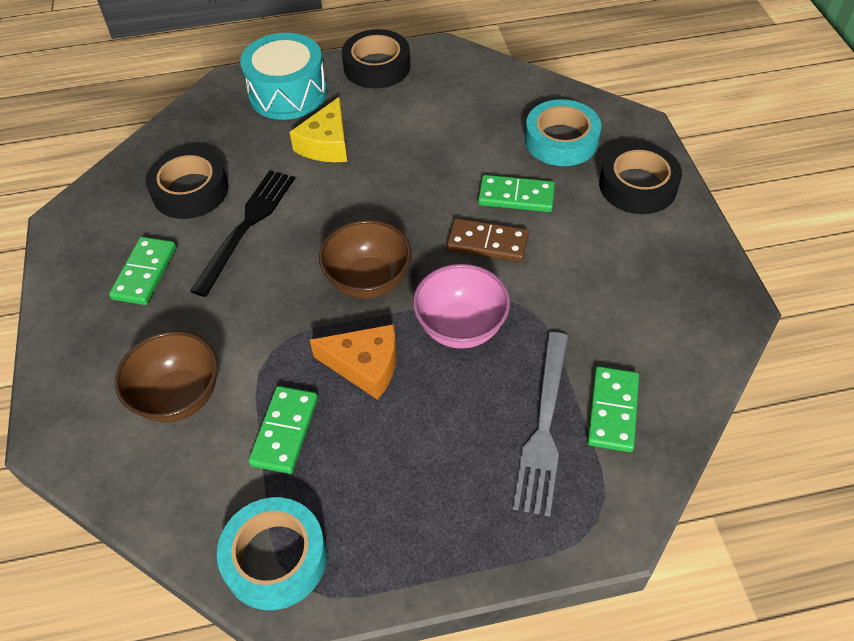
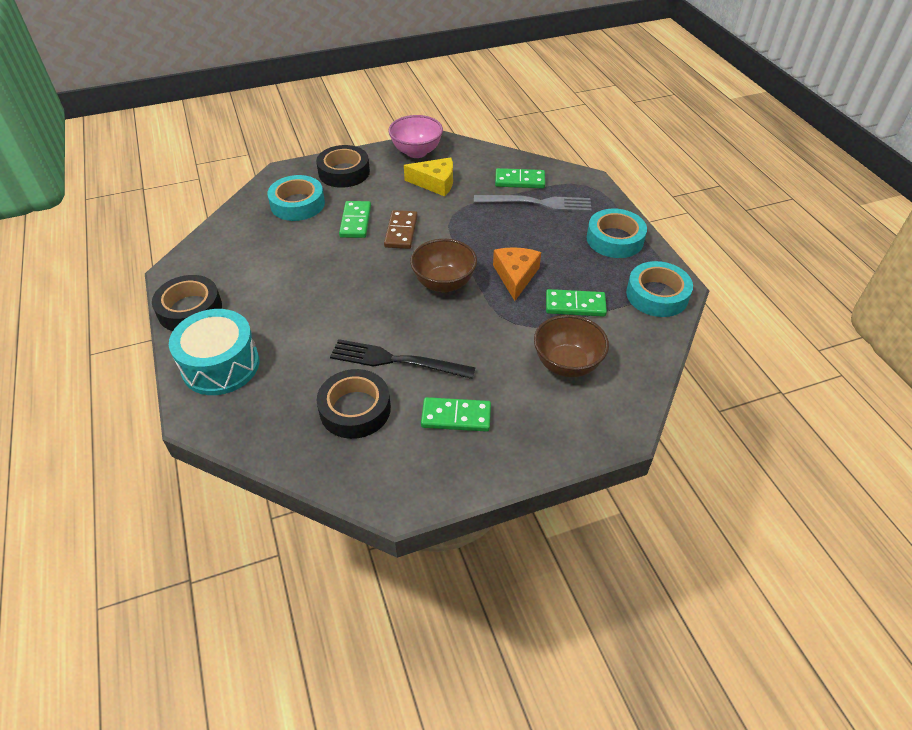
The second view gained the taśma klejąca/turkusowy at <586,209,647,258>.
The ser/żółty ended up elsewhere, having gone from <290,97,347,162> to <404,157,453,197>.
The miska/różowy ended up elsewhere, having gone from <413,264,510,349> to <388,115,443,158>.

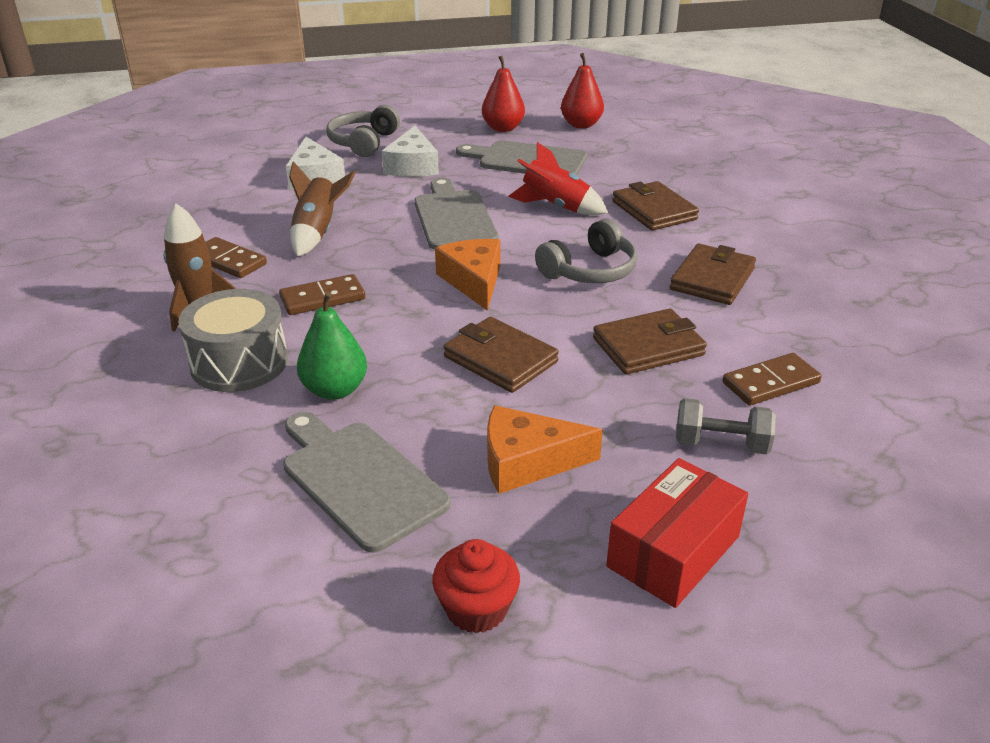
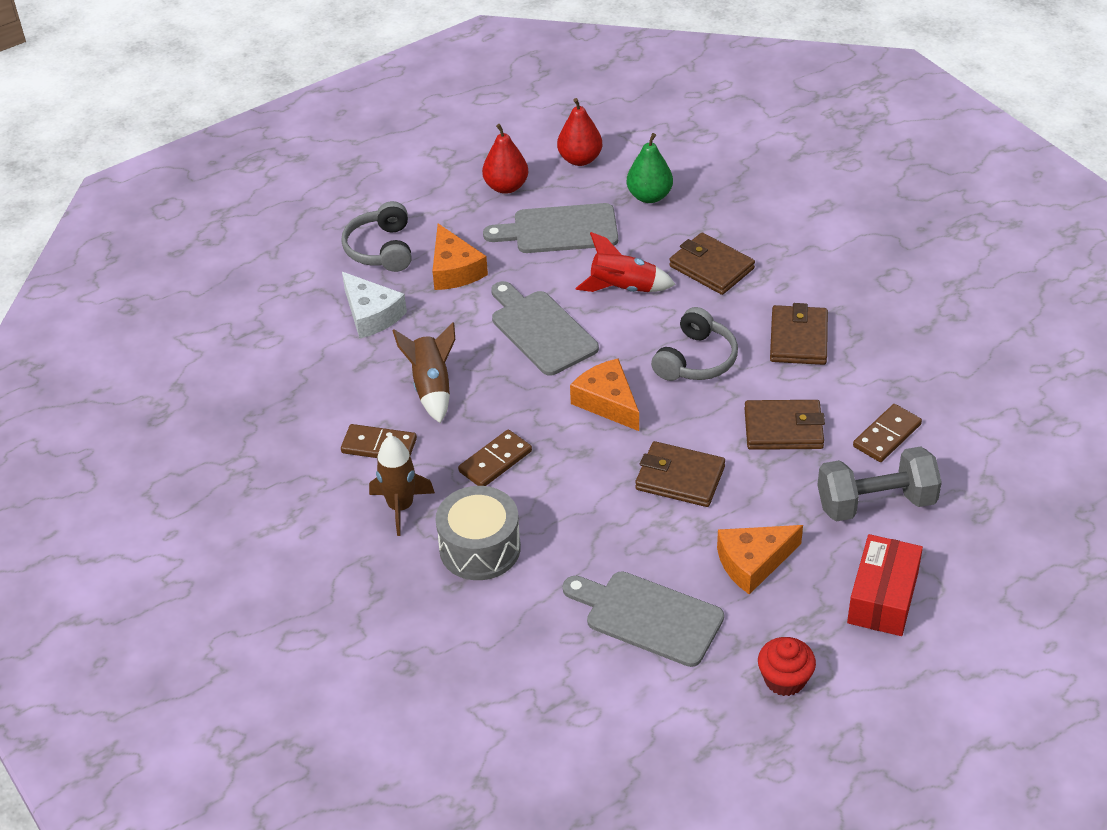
The gruszka/zielony ended up elsewhere, having gone from <297,292,367,400> to <627,133,673,203>.
What was the ser/biały at <382,126,439,177> turned into the ser/pomarańczowy at <432,224,488,290>.
The portfel/brązowy at <593,308,707,375> ended up facing another way, 45 degrees clockwise from before.
The size of the hantel/szary at <676,398,776,455> changed by a factor of 1.63.

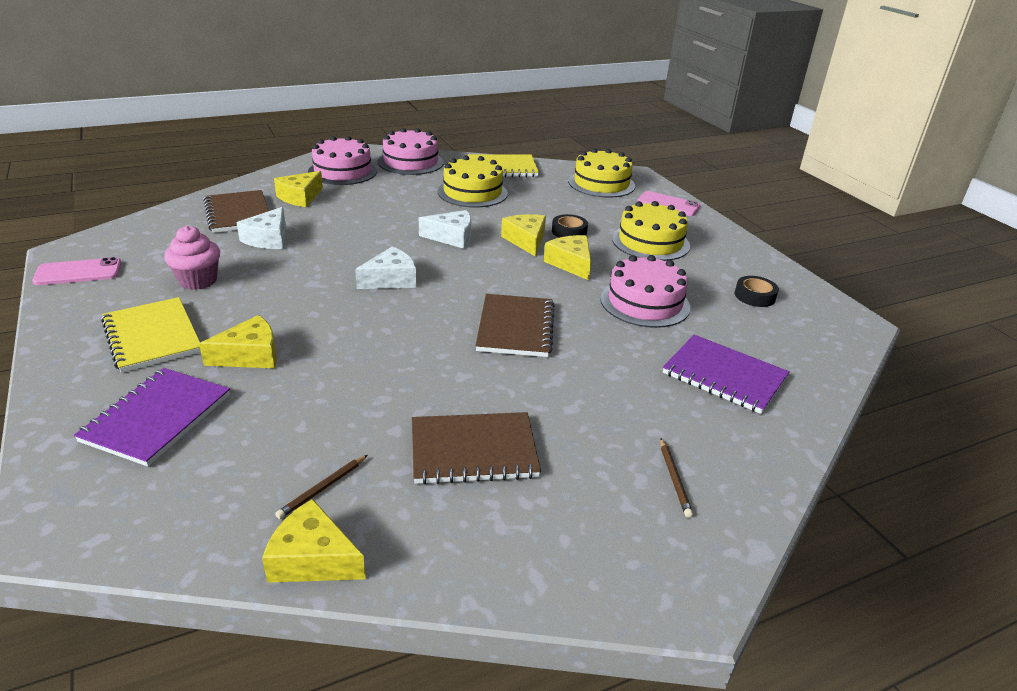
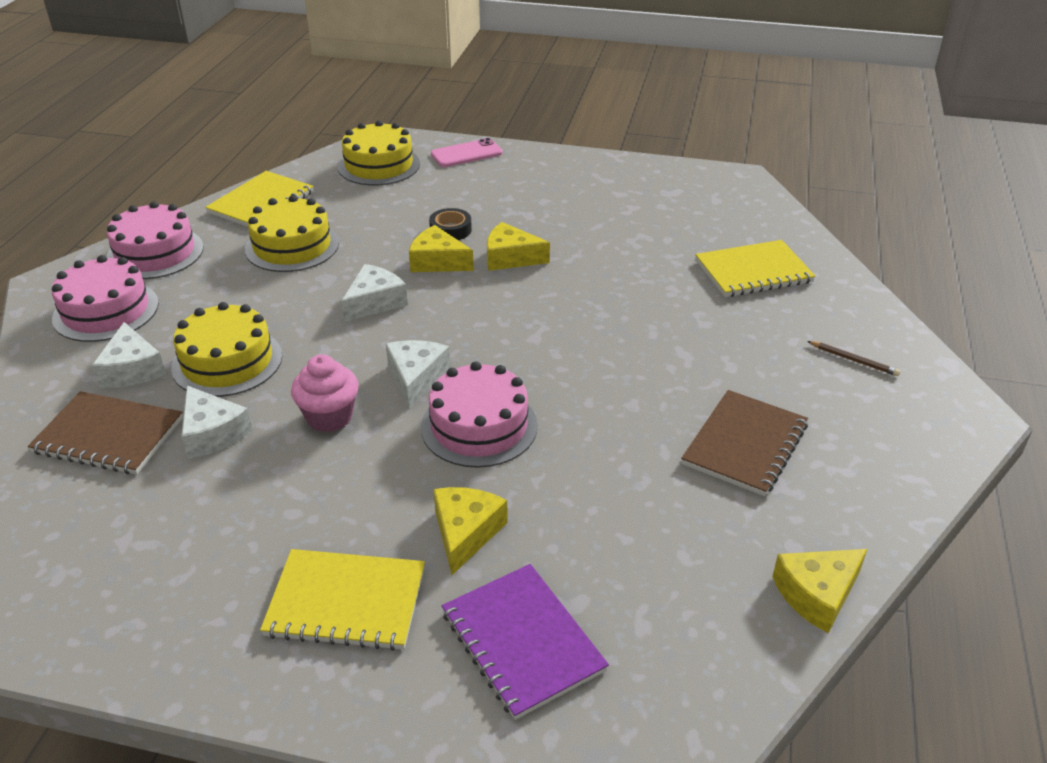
The second view lost the telefon/różowy at <32,257,122,285>.
The second view lost the ołówek/brązowy at <275,455,368,519>.
The second view lost the zeszyt/brązowy at <475,294,555,357>.
The second view lost the taśma klejąca/czarny at <735,276,779,307>.
The muffinka/różowy ended up elsewhere, having gone from <164,225,220,290> to <291,354,359,432>.
The tort/różowy ended up elsewhere, having gone from <600,255,690,328> to <421,361,538,468>.
The tort/żółty ended up elsewhere, having gone from <612,201,690,261> to <171,302,282,397>.
What was the ser/żółty at <274,171,323,207> turned into the ser/biały at <92,322,166,388>.
What was the zeszyt/fioletowy at <663,335,790,414> turned into the zeszyt/żółty at <696,240,816,297>.

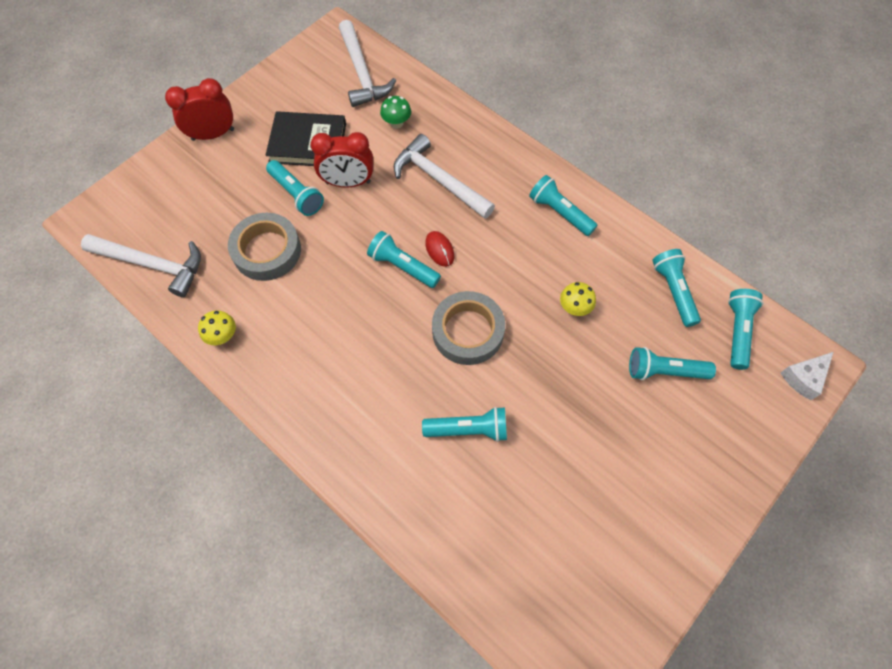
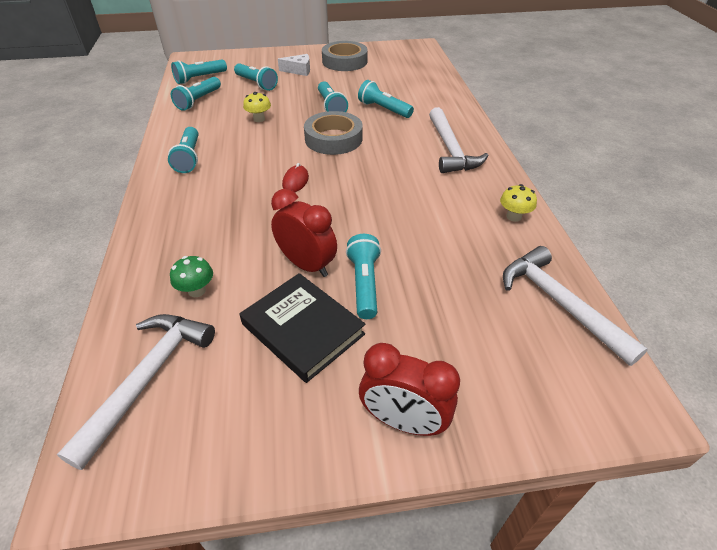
The taśma klejąca/szary ended up elsewhere, having gone from <228,213,301,281> to <322,41,368,71>.
The latarka/turkusowy ended up elsewhere, having gone from <367,231,441,288> to <318,81,348,112>.
The młotek/biały ended up elsewhere, having gone from <394,134,495,219> to <429,107,489,173>.
The ser/biały ended up elsewhere, having gone from <781,352,833,400> to <278,54,310,76>.

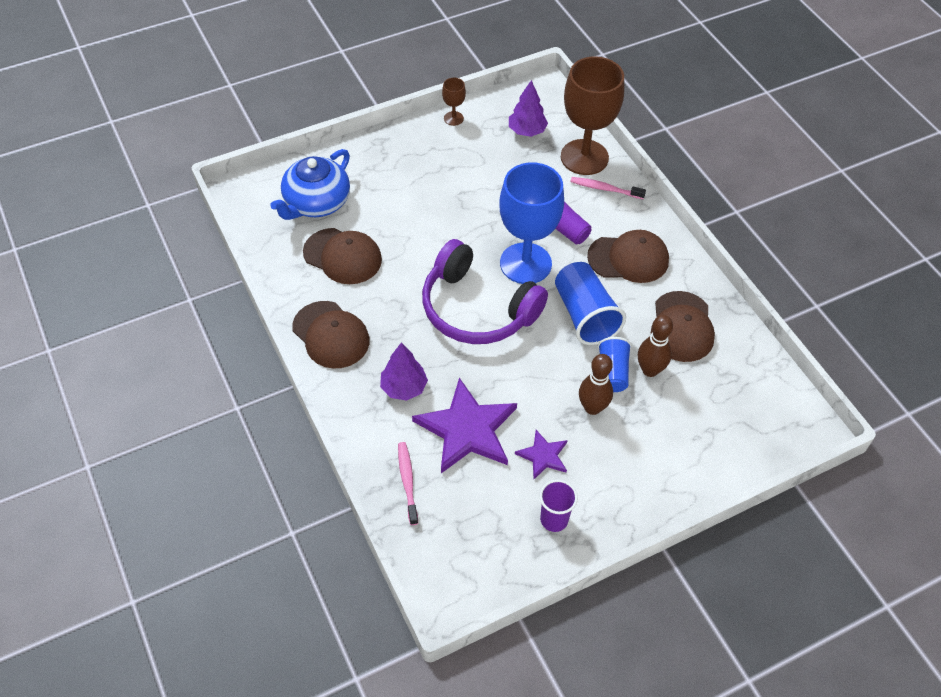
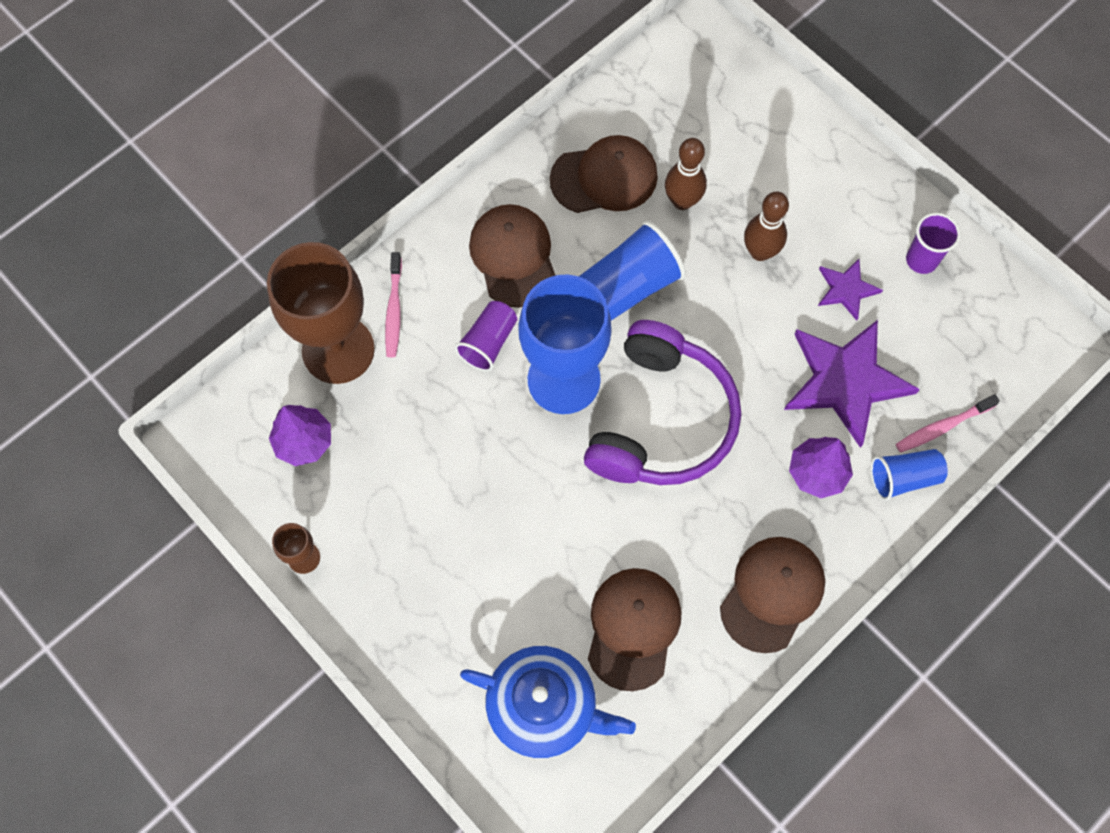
The szklanka/niebieski ended up elsewhere, having gone from <598,337,632,392> to <870,449,948,501>.

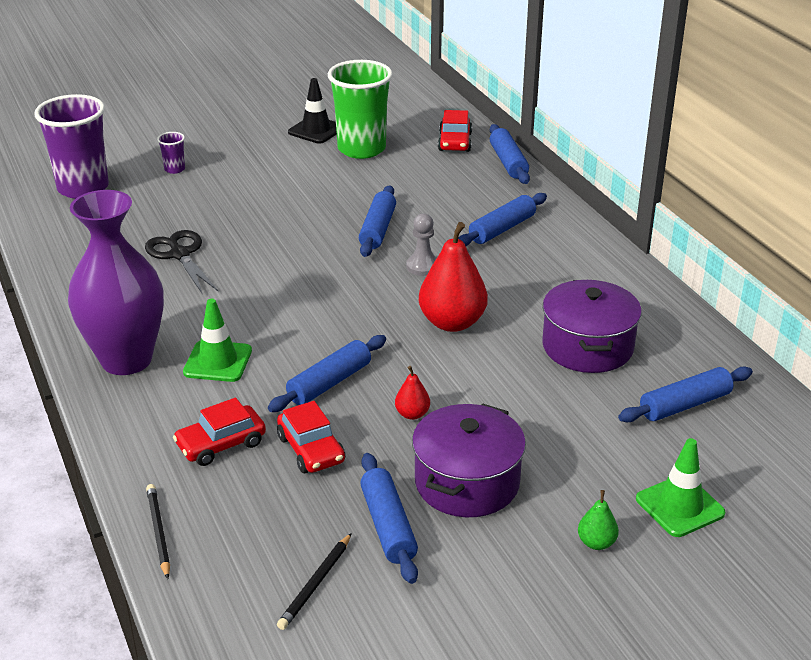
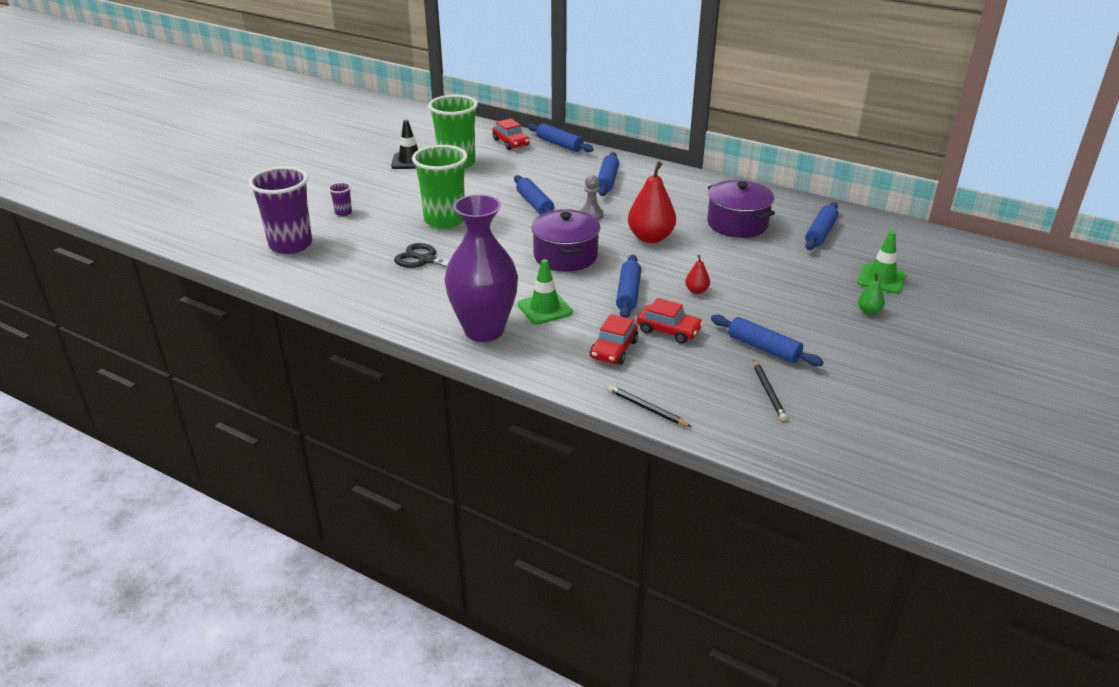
The second view gained the szklanka/zielony at <412,145,467,229>.
The garnek/fioletowy ended up elsewhere, having gone from <412,404,526,517> to <531,209,600,272>.

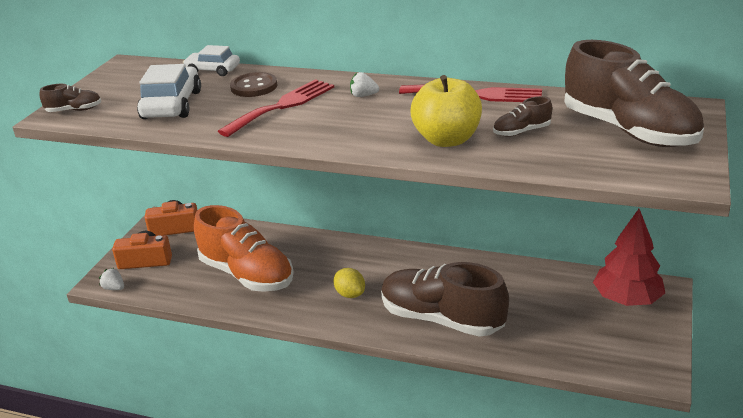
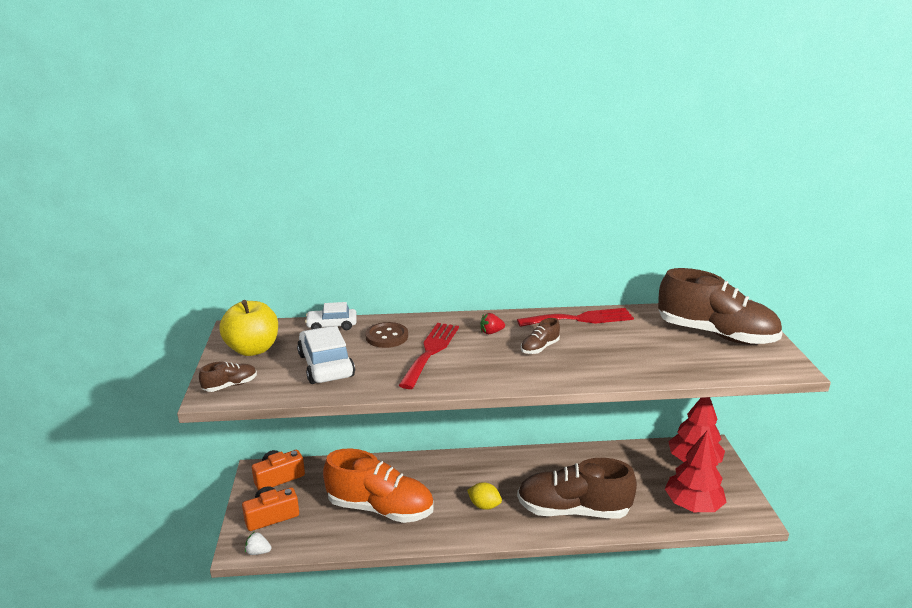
The second view gained the drzewko/czerwony at <665,430,727,512>.
The jabłko/żółty ended up elsewhere, having gone from <410,75,482,147> to <219,300,278,356>.
The but/brązowy ended up elsewhere, having gone from <493,96,552,137> to <521,318,560,354>.
What was the truskawka/biały at <350,72,379,97> turned into the truskawka/czerwony at <480,313,505,334>.

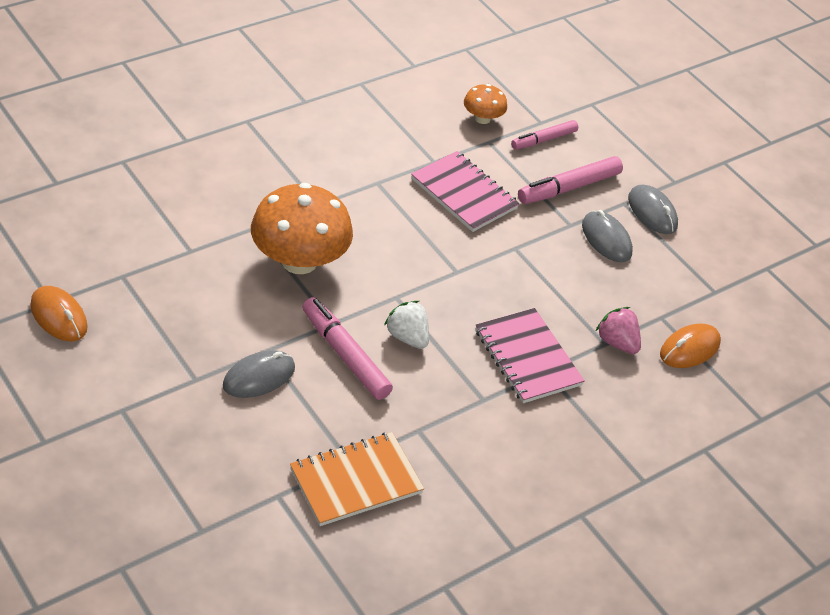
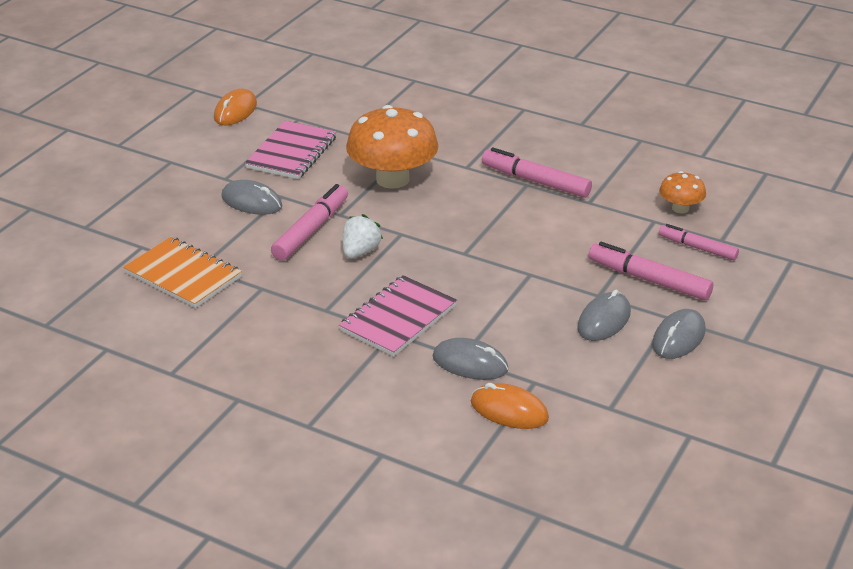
The second view gained the flamaster/różowy at <482,147,592,198>.
The zeszyt/różowy ended up elsewhere, having gone from <411,151,520,232> to <245,121,336,179>.
Where the truskawka/różowy stood at <596,307,641,354>, the myszka/szary came to stand at <433,338,508,380>.

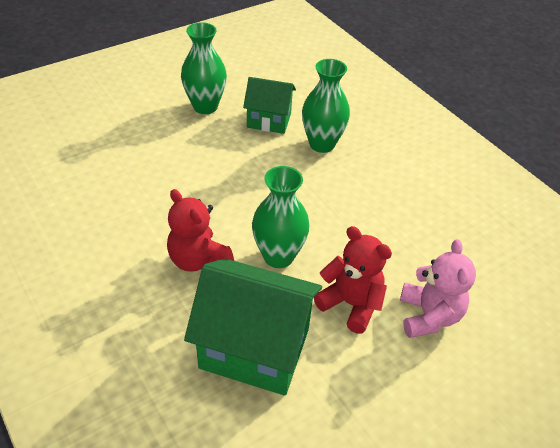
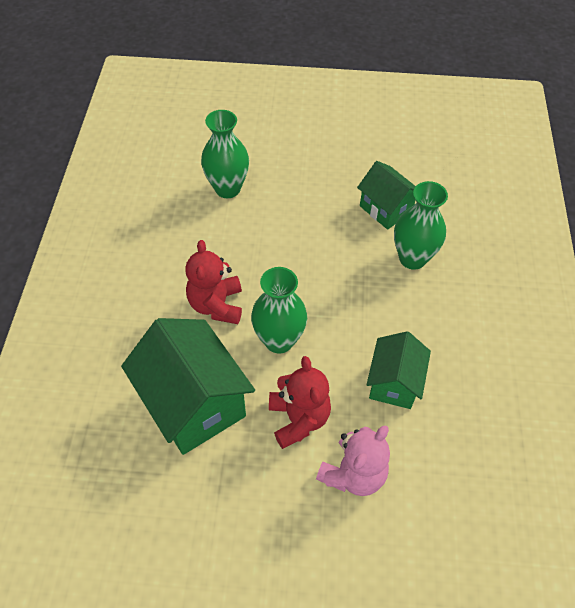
The second view gained the domek/zielony at <366,331,431,409>.
The wazon/zielony ended up elsewhere, having gone from <181,22,227,114> to <201,110,249,198>.

